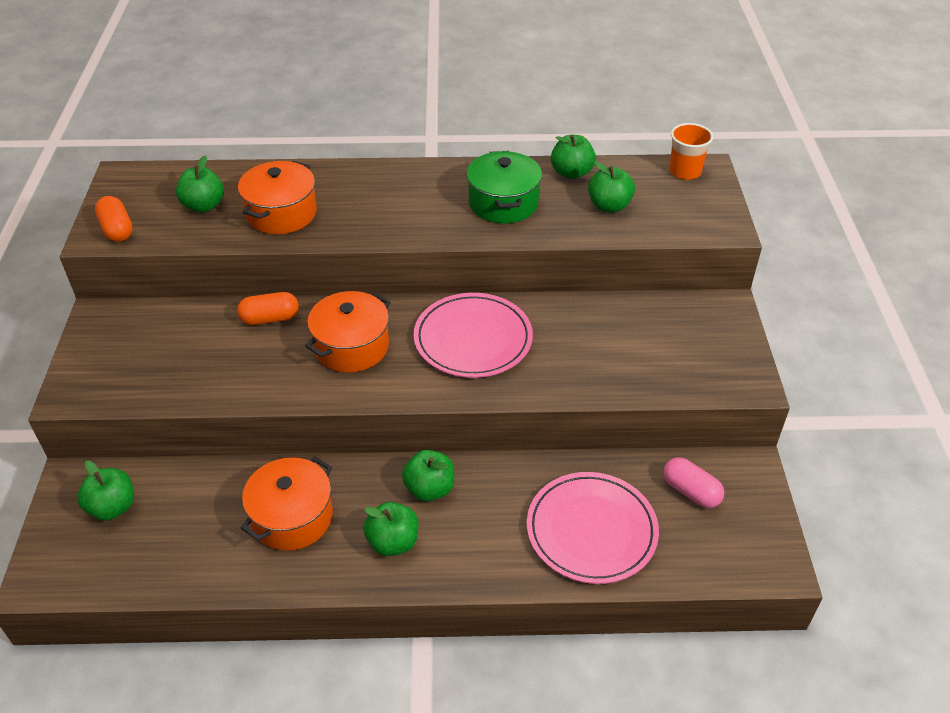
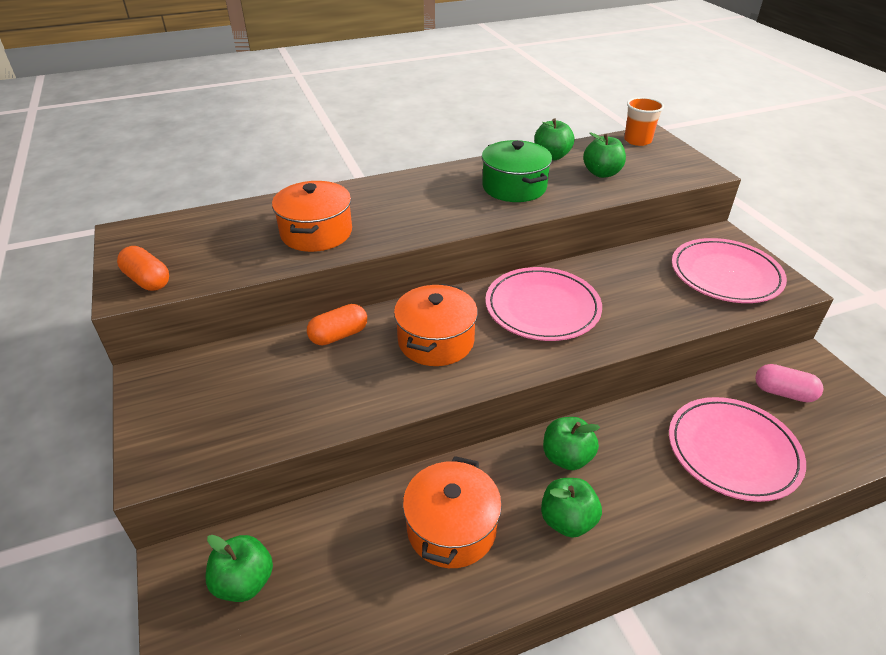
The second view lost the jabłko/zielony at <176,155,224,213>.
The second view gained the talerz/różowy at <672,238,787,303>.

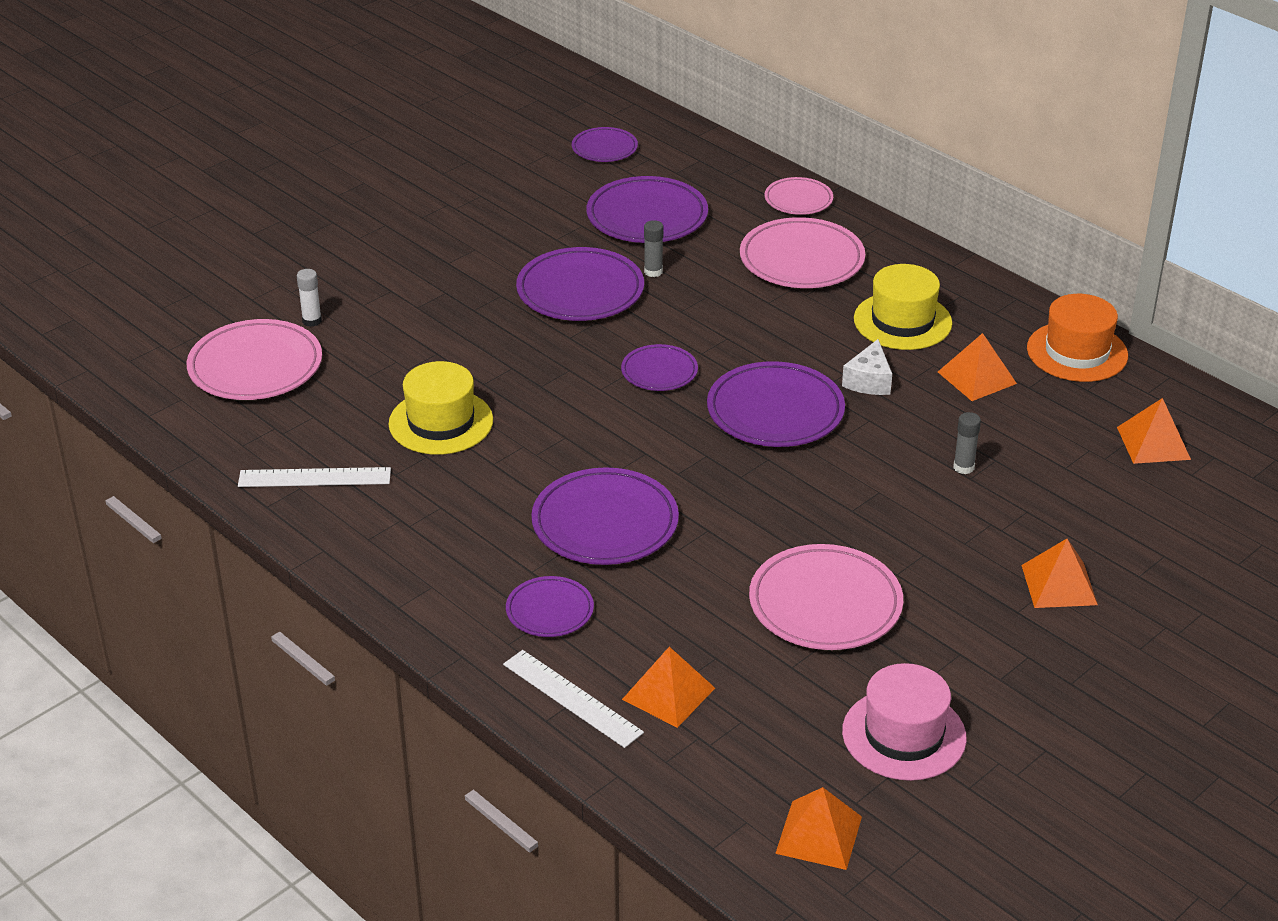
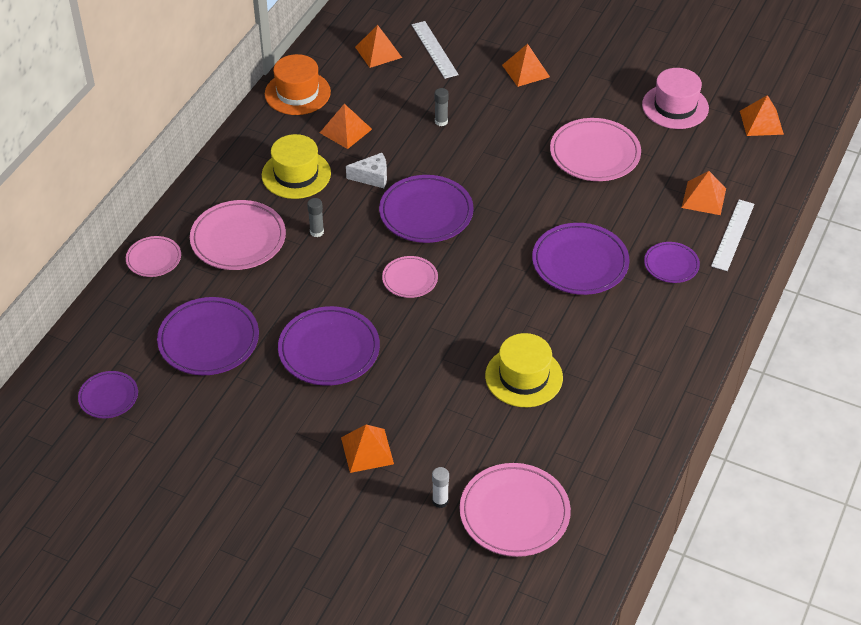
The second view gained the piramida/pomarańczowy at <341,425,394,473>.
The linijka/biały ended up elsewhere, having gone from <238,467,391,487> to <412,21,459,79>.
The klej w sztyfcie/szary ended up elsewhere, having gone from <644,220,664,277> to <307,198,324,237>.
What was the talerz/fioletowy at <621,344,698,391> turned into the talerz/różowy at <382,256,438,298>.

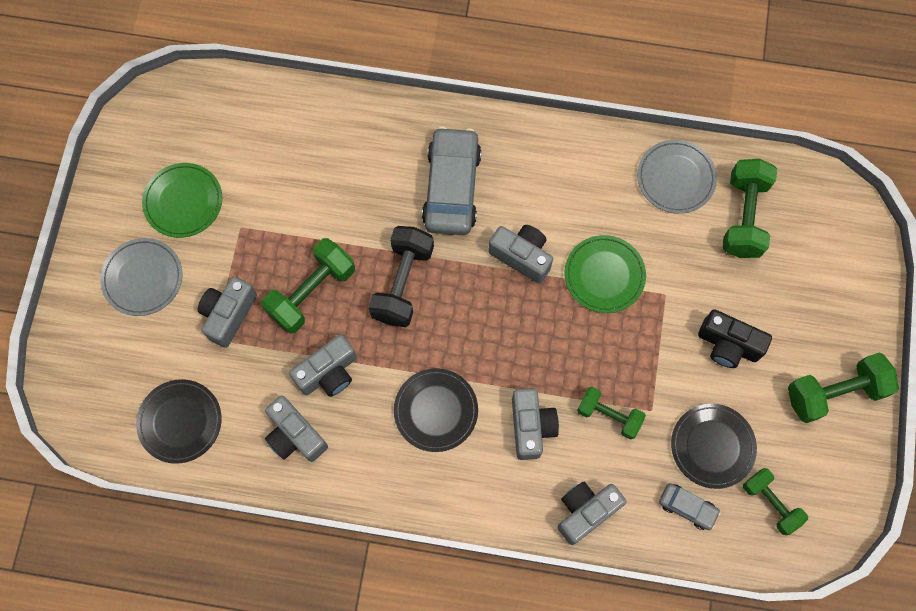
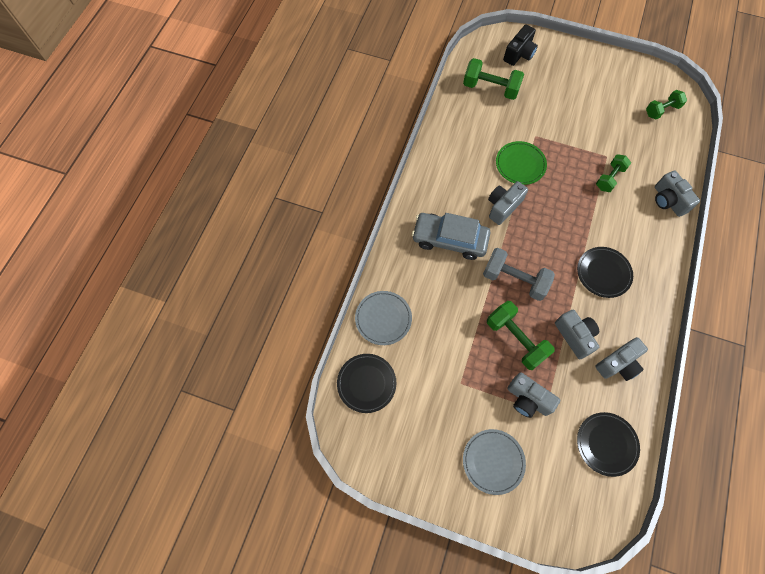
The second view lost the talerz/zielony at <142,163,222,238>.
The second view lost the aparat fotograficzny/szary at <512,388,559,460>.
The second view lost the samochód/szary at <659,483,721,530>.
The second view lost the hantel/zielony at <788,352,899,423>.
The talerz/szary ended up elsewhere, having gone from <637,140,717,214> to <355,291,412,345>.
The talerz/czarny ended up elsewhere, having gone from <671,404,757,489> to <337,354,396,413>.
The aparat fotograficzny/czarny ended up elsewhere, having gone from <698,309,772,368> to <503,24,538,66>.
What was the hantel/czarny at <368,226,434,327> turned into the hantel/szary at <483,248,555,301>.

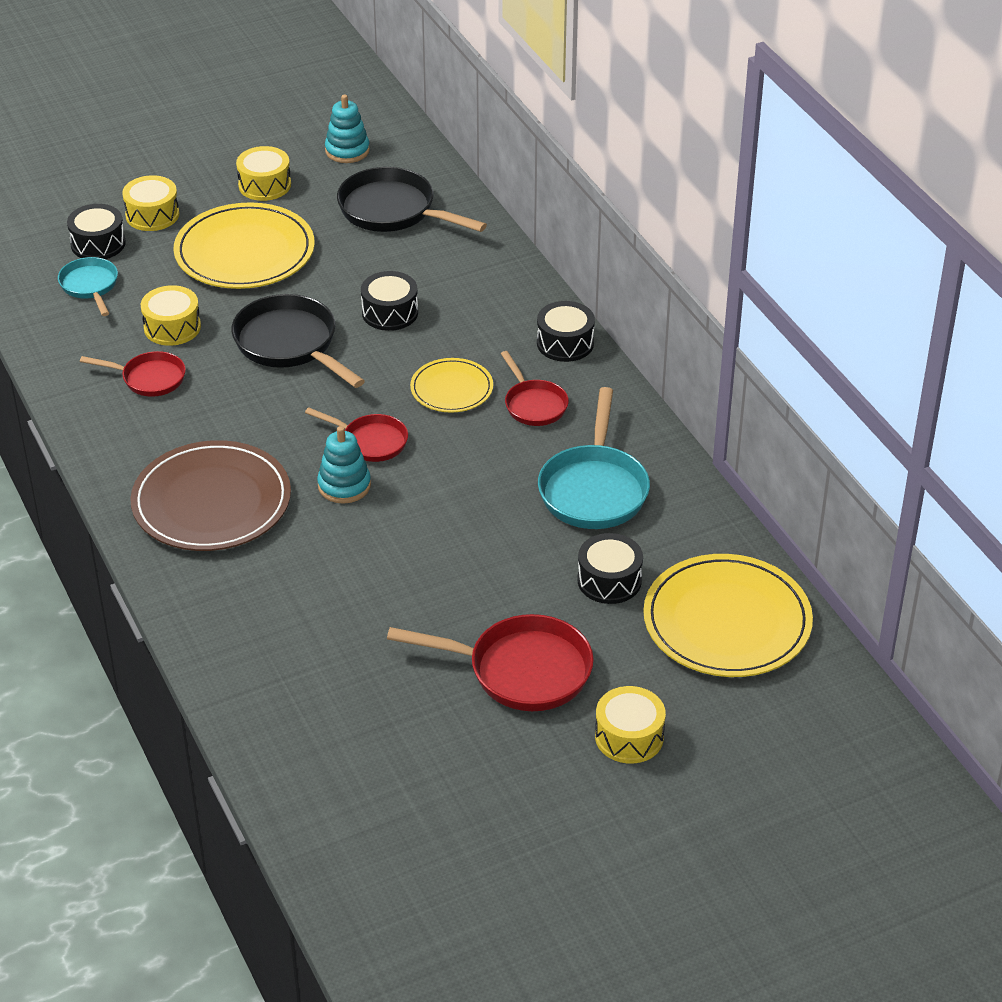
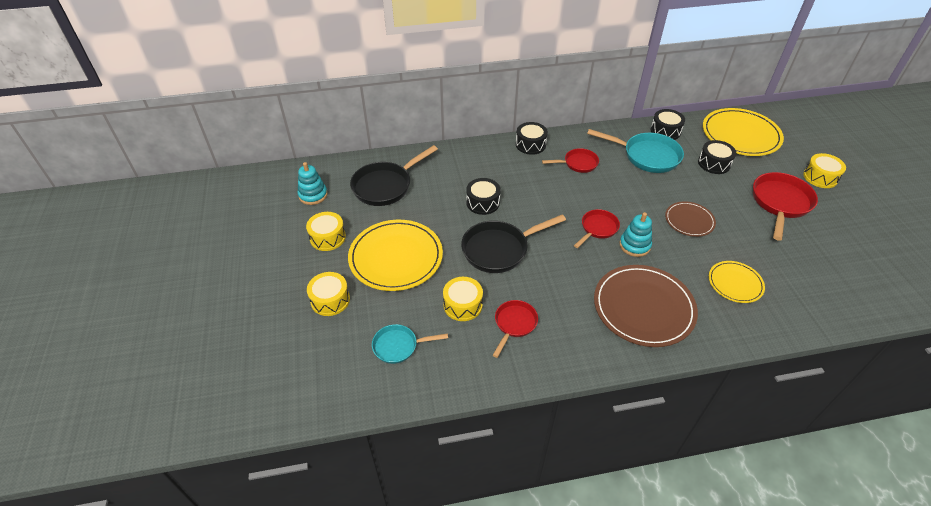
The second view gained the talerz/brązowy at <665,201,716,237>.
The bęben/czarny ended up elsewhere, having gone from <67,204,126,259> to <651,109,685,140>.
The talerz/żółty ended up elsewhere, having gone from <410,358,493,413> to <709,261,765,303>.

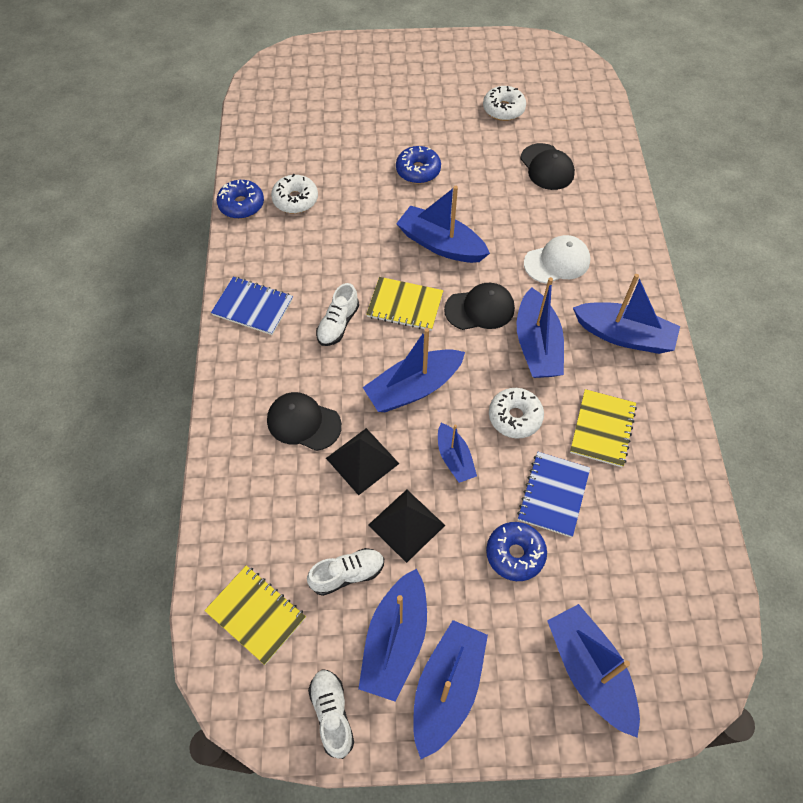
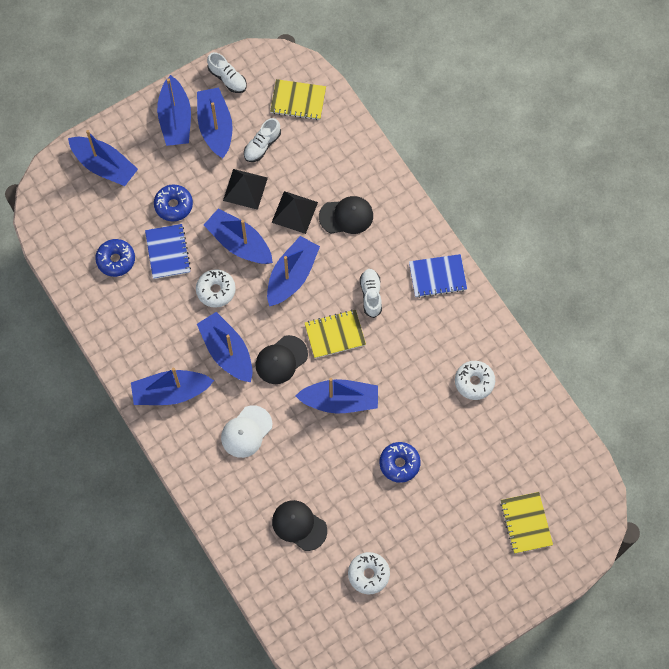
The donut/niebieski ended up elsewhere, having gone from <217,180,264,219> to <95,239,135,277>.
The zeszyt/żółty ended up elsewhere, having gone from <570,389,637,467> to <500,492,553,554>.
The size of the łódka/niebieski at <438,423,477,483> changed by a factor of 1.70.

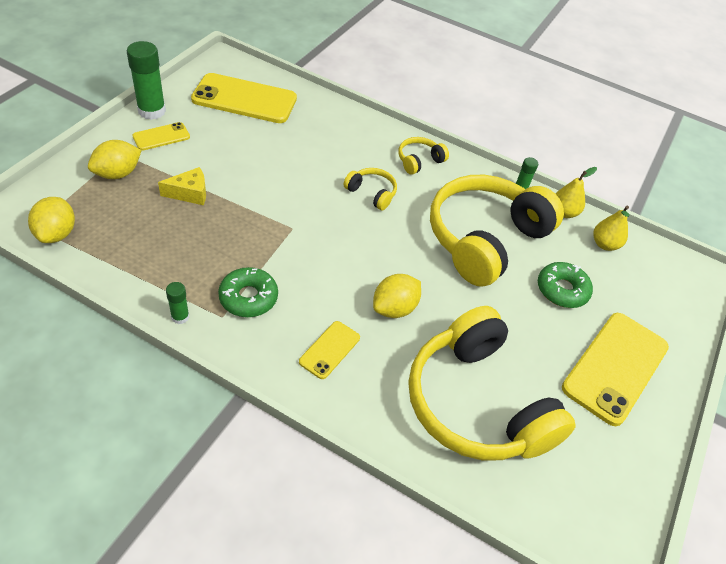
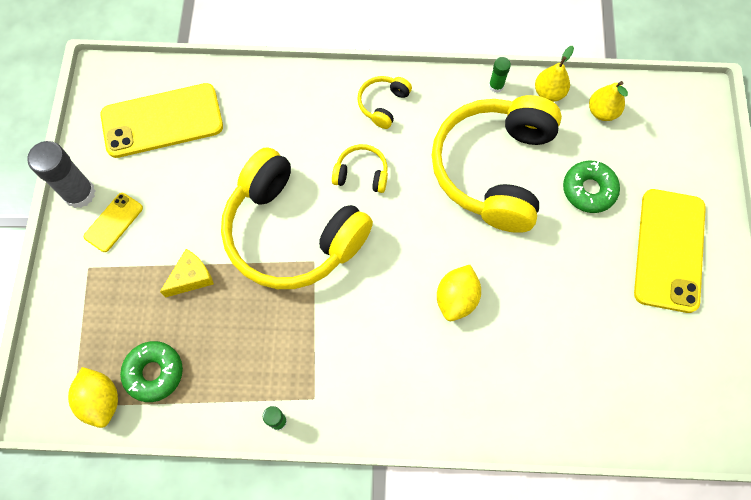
The second view lost the cytryna/żółty at <88,140,142,179>.
The second view lost the telefon/żółty at <299,321,360,379>.
The donut/zielony ended up elsewhere, having gone from <218,267,278,317> to <120,341,183,402>.
The słuchawki/żółty ended up elsewhere, having gone from <409,306,576,460> to <221,147,373,289>.
What was the klej w sztyfcie/zielony at <127,41,166,120> turned into the klej w sztyfcie/szary at <27,141,95,208>.

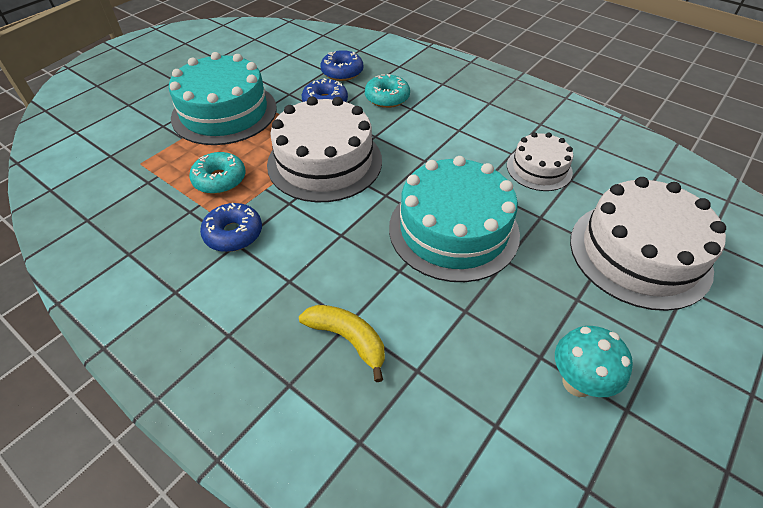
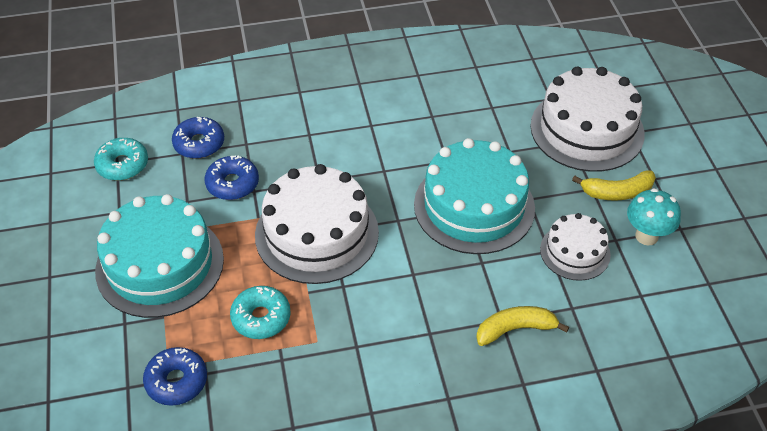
The second view gained the banan/żółty at <572,170,656,201>.
The donut/niebieski ended up elsewhere, having gone from <200,203,262,252> to <143,347,207,406>.
The donut/turkusowy ended up elsewhere, having gone from <365,74,410,108> to <94,138,148,181>.
The tort/biały ended up elsewhere, having gone from <507,132,573,191> to <540,213,611,281>.

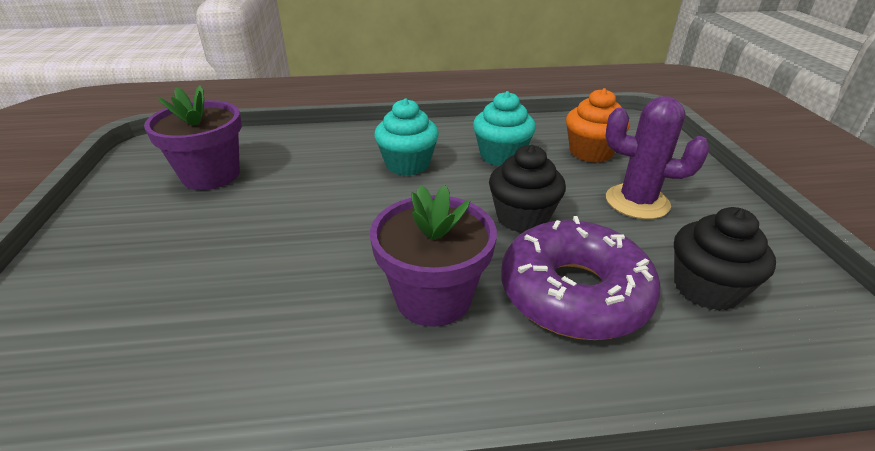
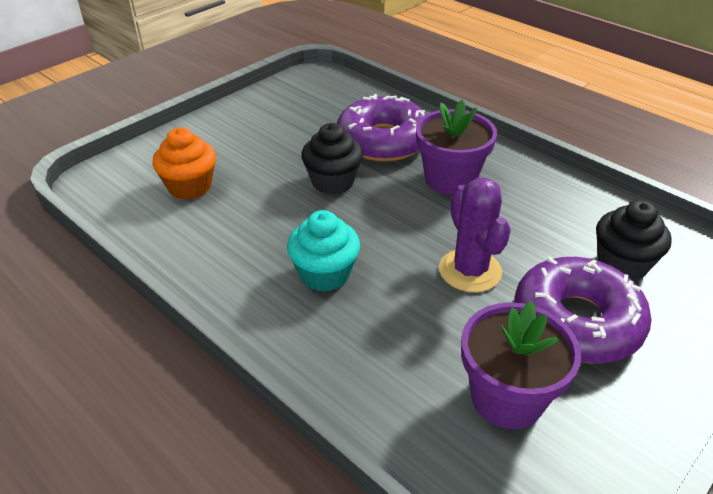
The second view lost the muffinka/turkusowy at <473,91,536,166>.
The second view gained the donut/fioletowy at <514,257,652,364>.
The kaktus/fioletowy ended up elsewhere, having gone from <605,96,709,219> to <439,178,511,292>.
The muffinka/czarny ended up elsewhere, having gone from <674,207,776,311> to <596,200,672,281>.

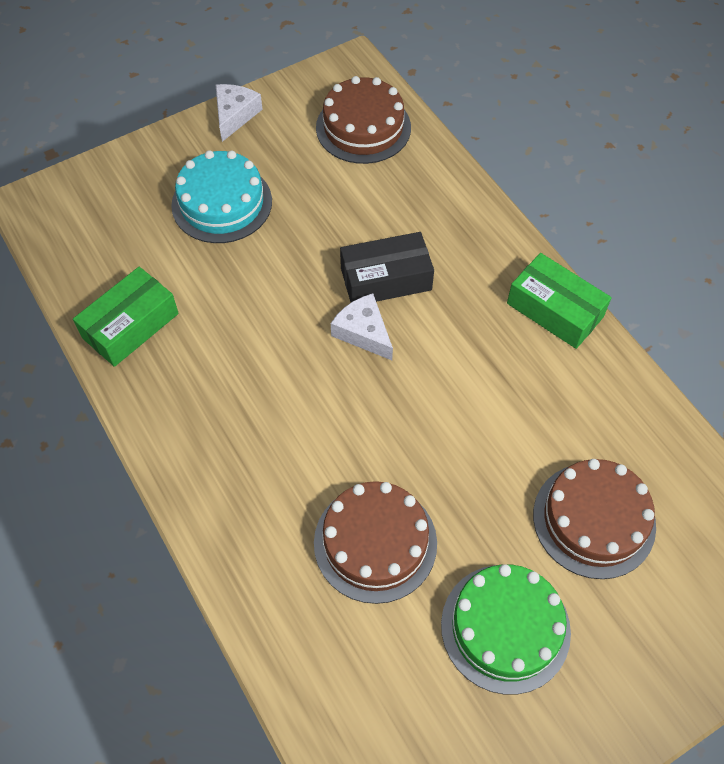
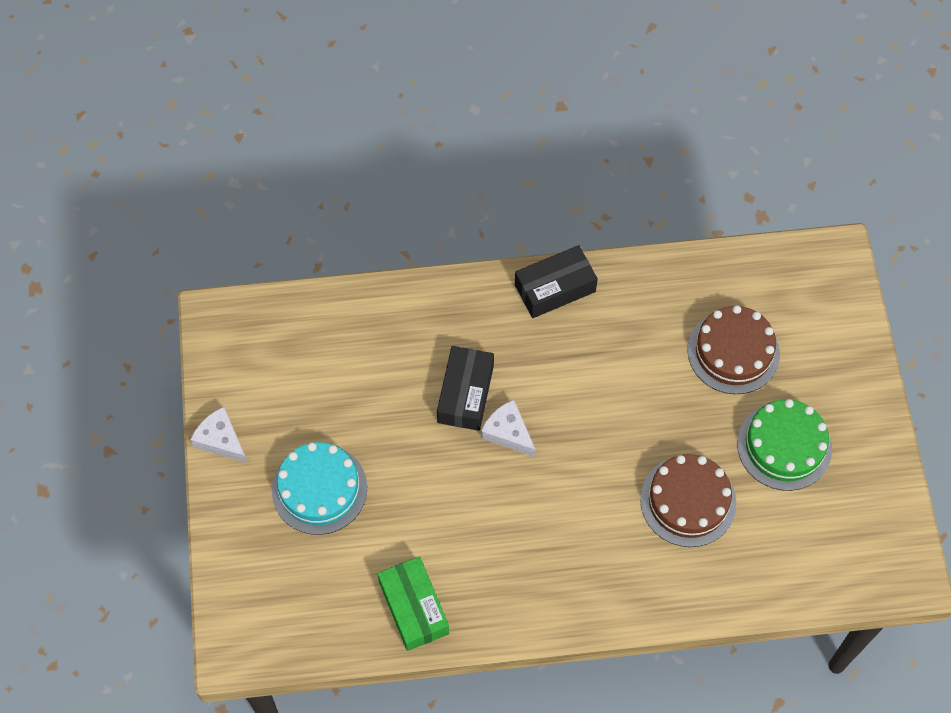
The second view lost the tort/brązowy at <316,76,411,164>.
What was the pudełko/zielony at <507,253,612,349> turned into the pudełko/czarny at <515,245,598,318>.
The ser/biały at <331,293,393,360> ended up facing another way, 60 degrees clockwise from before.

